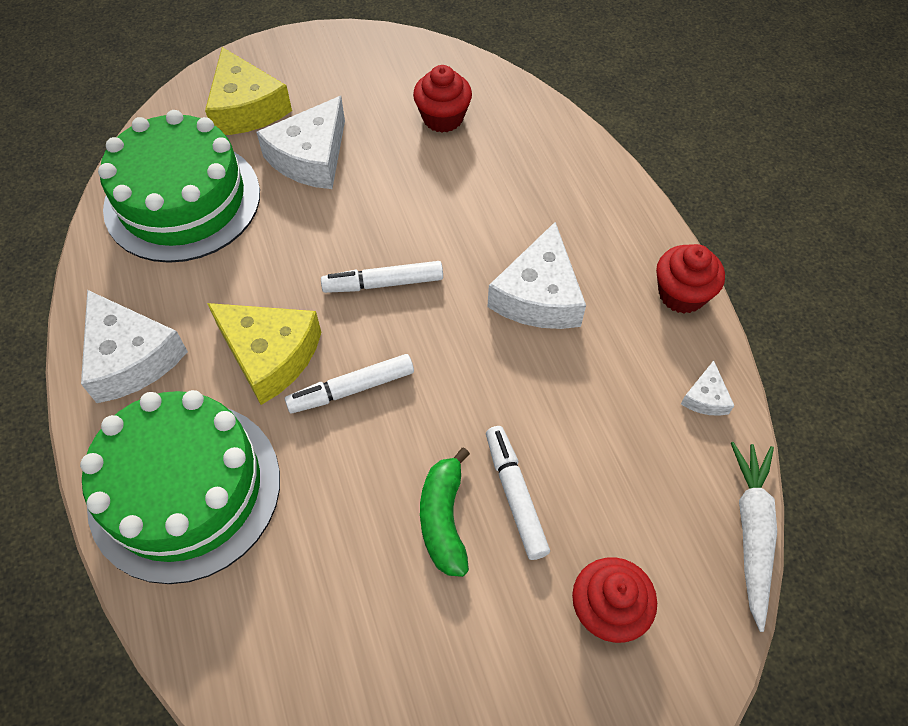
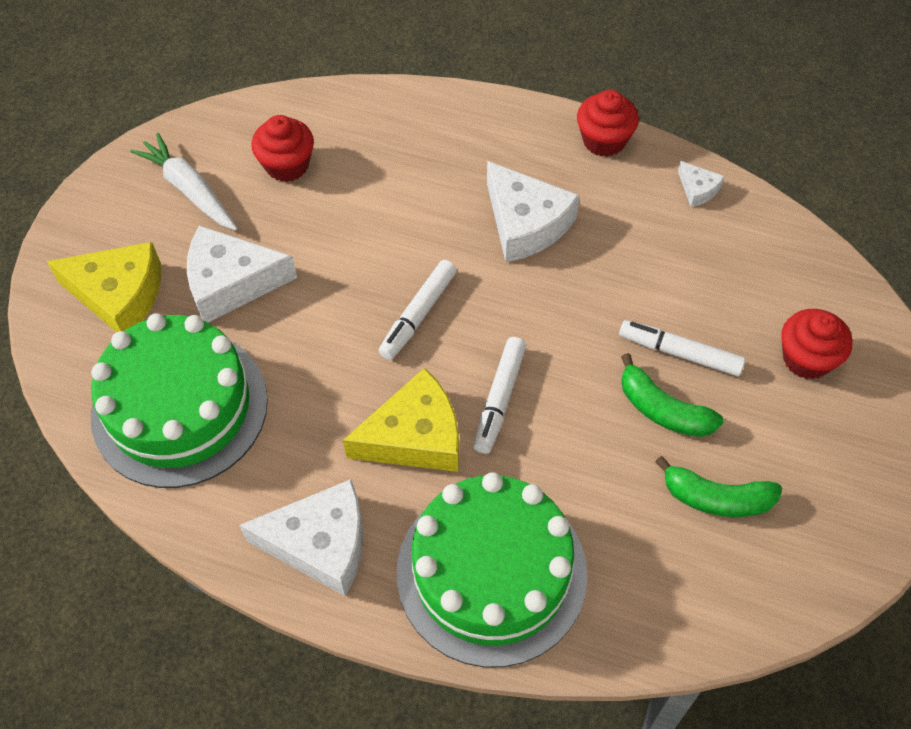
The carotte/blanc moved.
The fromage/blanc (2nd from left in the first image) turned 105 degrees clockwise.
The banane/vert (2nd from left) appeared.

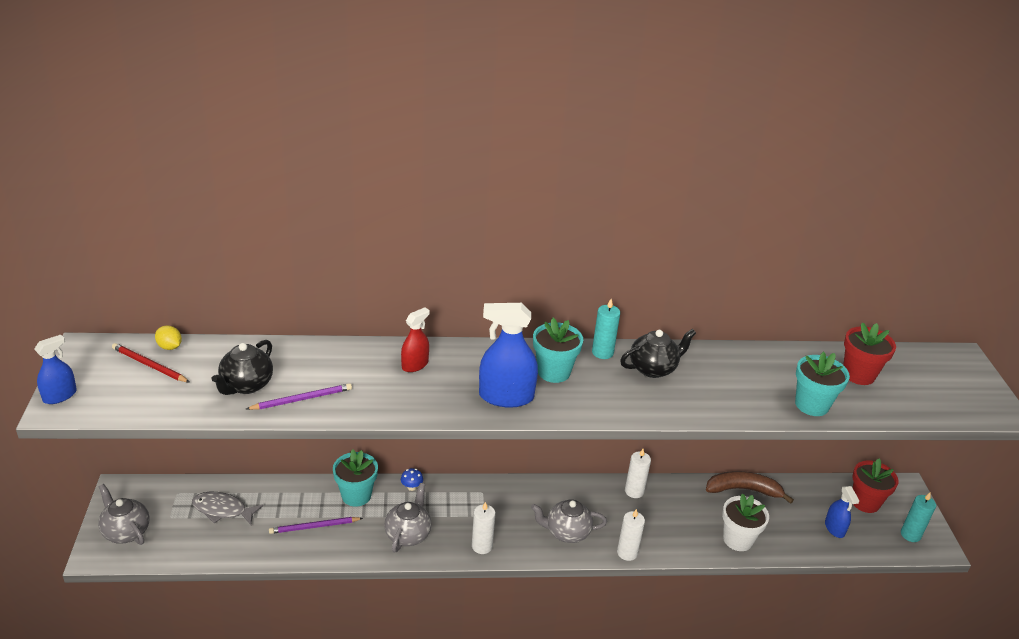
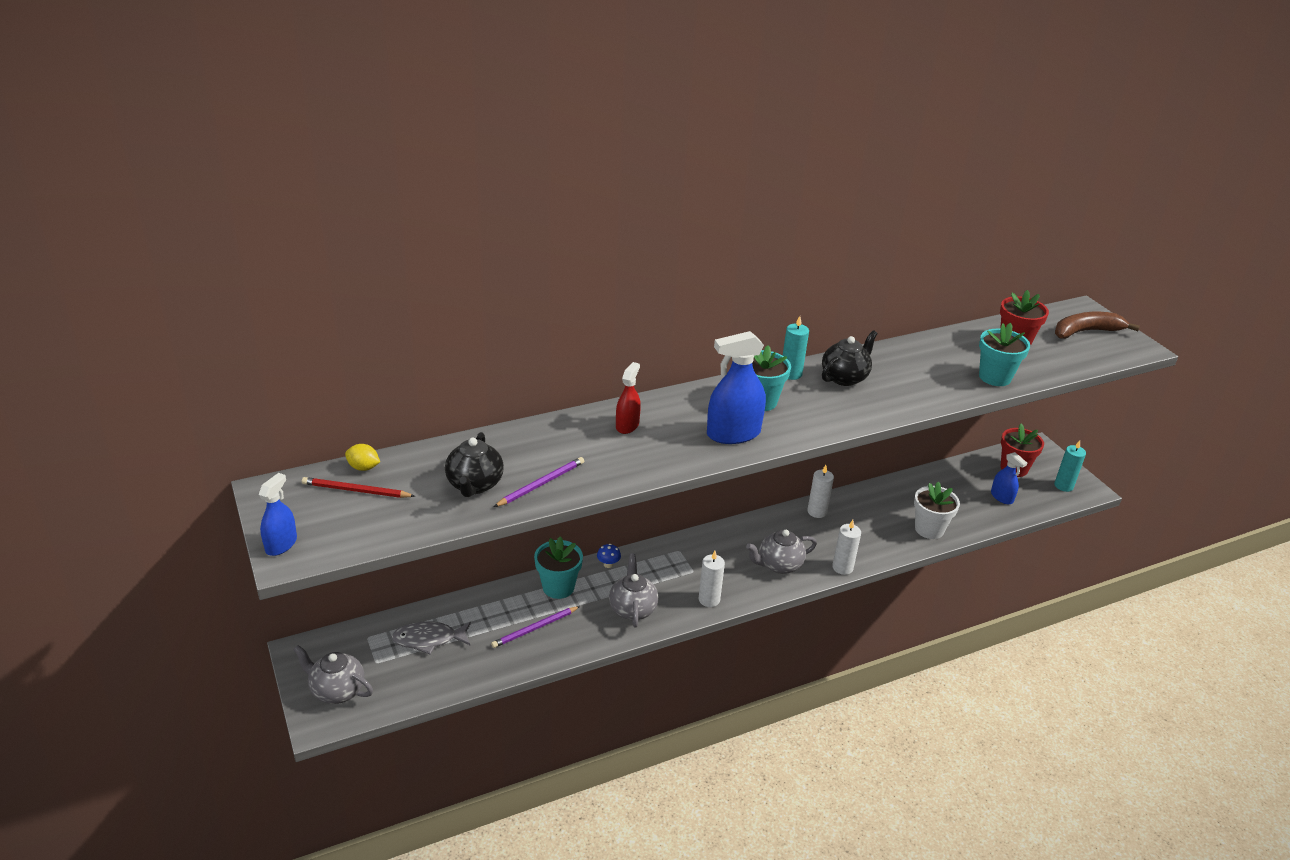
The banane/marron moved.

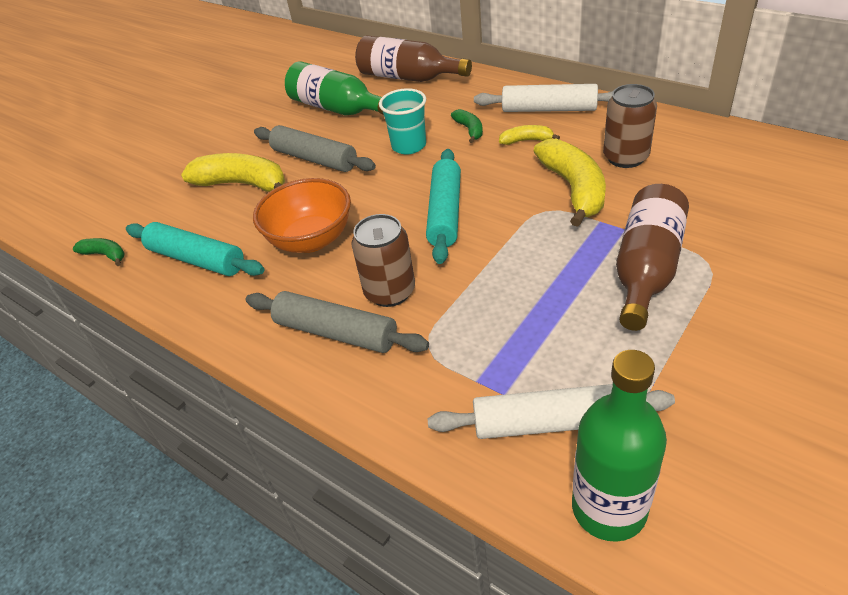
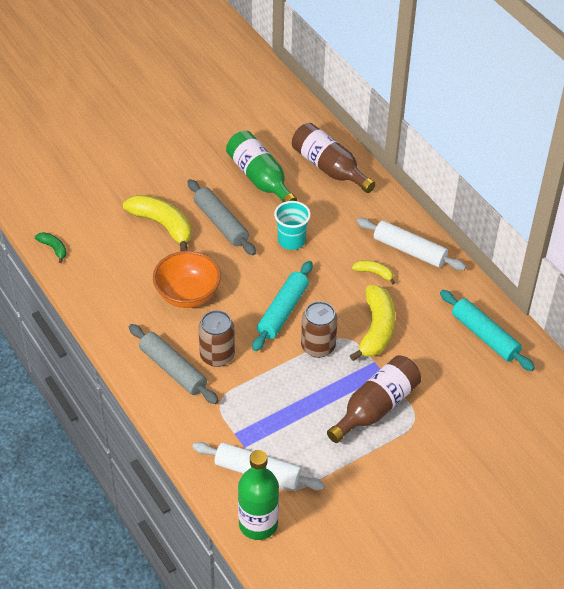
The canette/marron (2nd from left) moved.
The rouleau à pâtisserie/turquoise (1st from left in the first image) moved.
The banane/vert (2nd from left) disappeared.

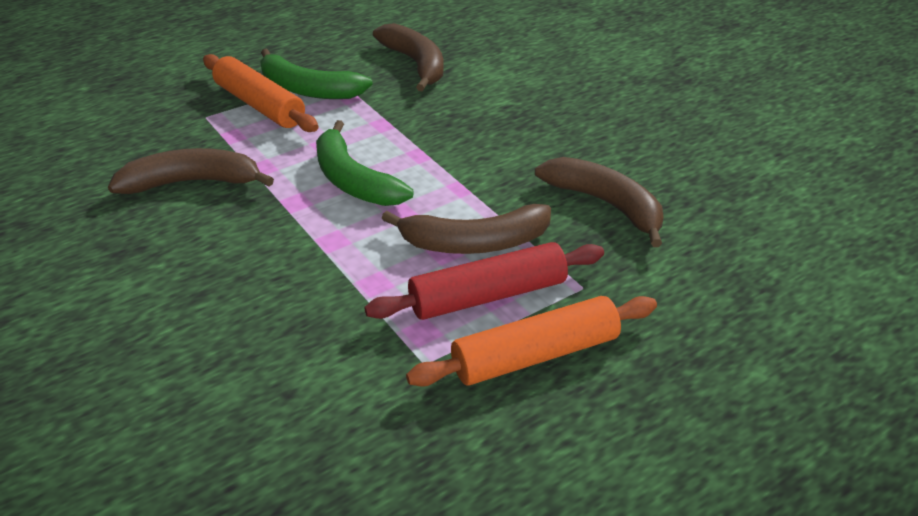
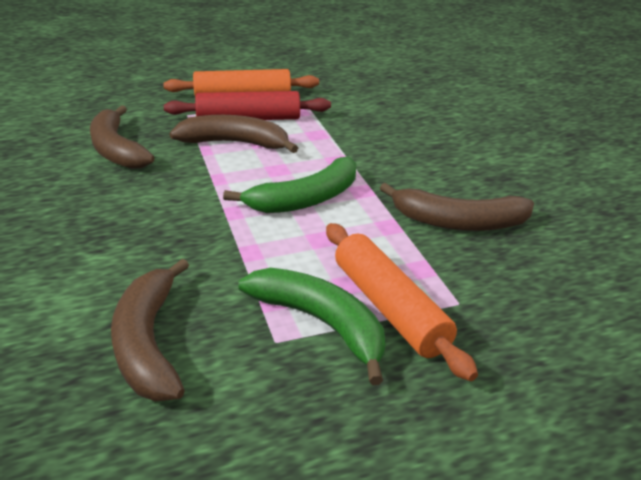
The banane/vert (2nd from left in the first image) turned 75 degrees clockwise.

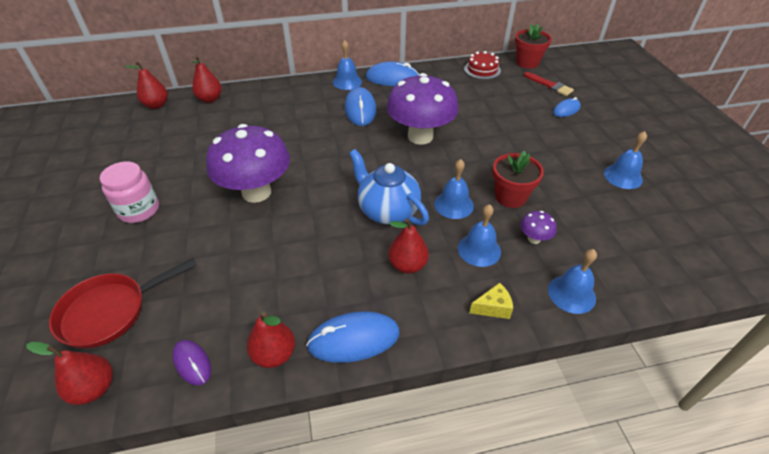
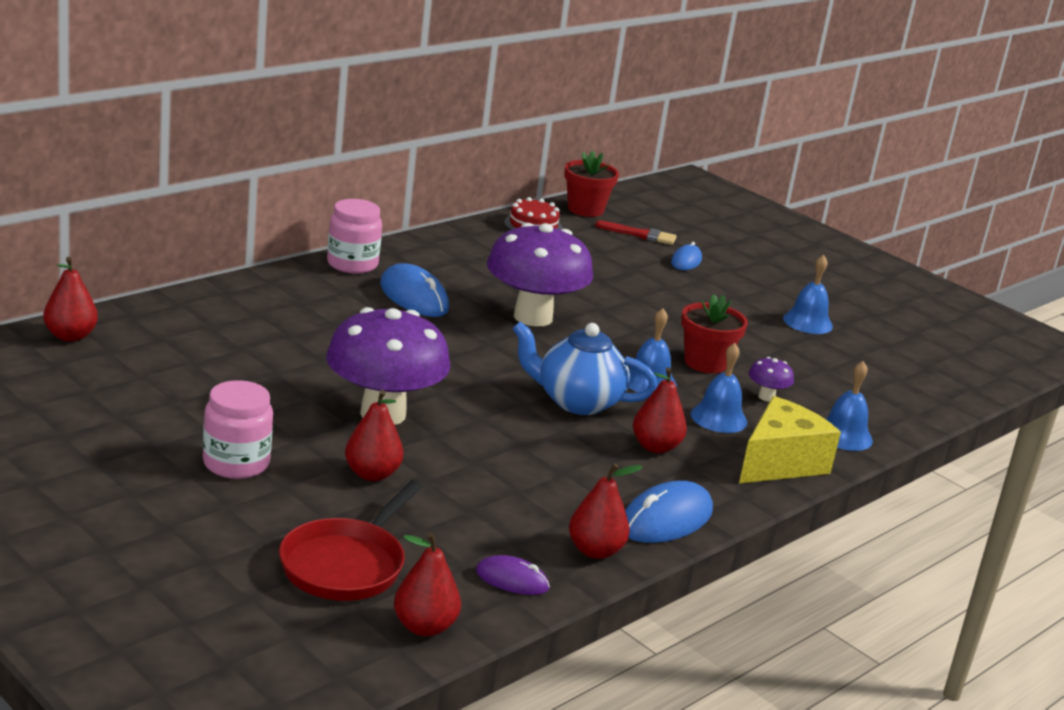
The cloche/bleu (1st from left) was replaced by the bocal/rose (2nd from left).
The poire/rouge (3rd from left in the first image) moved.
The fromage/jaune changed to 2.10 times the size.
The souris/bleu (3rd from left) disappeared.

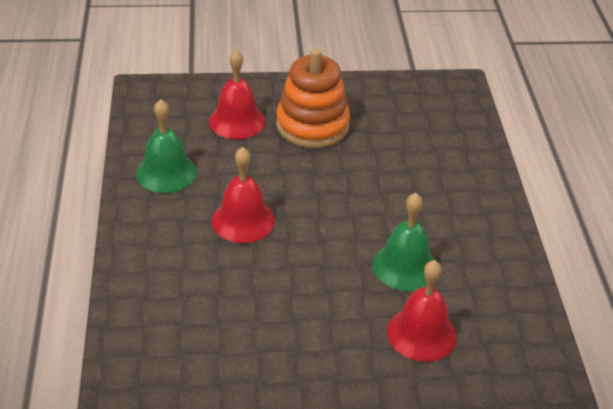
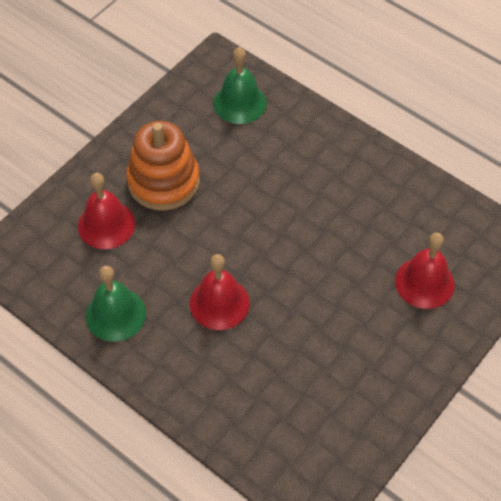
The cloche/vert (2nd from left) moved.

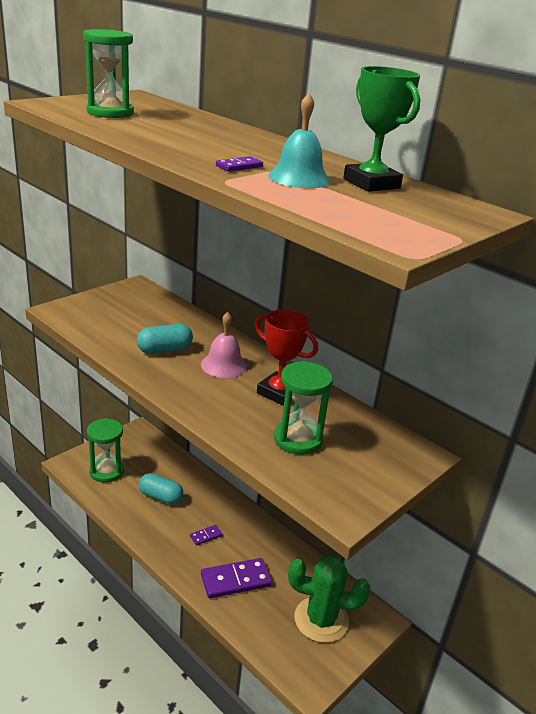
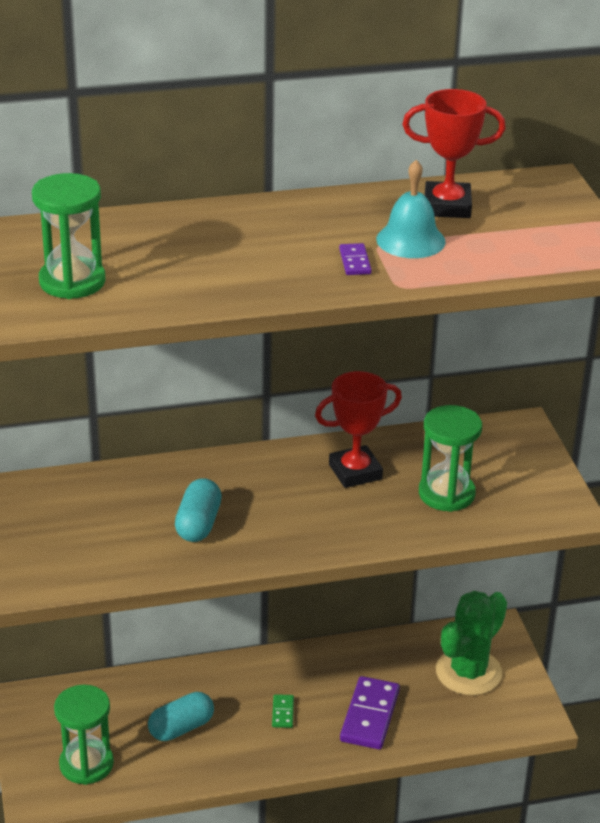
The domino/violet (1st from left) became the domino/vert.
The trophée/vert became the trophée/rouge (2nd from left).
The cloche/rose disappeared.

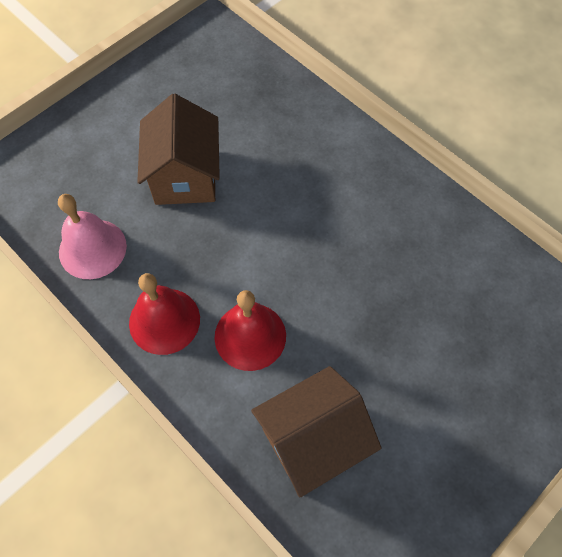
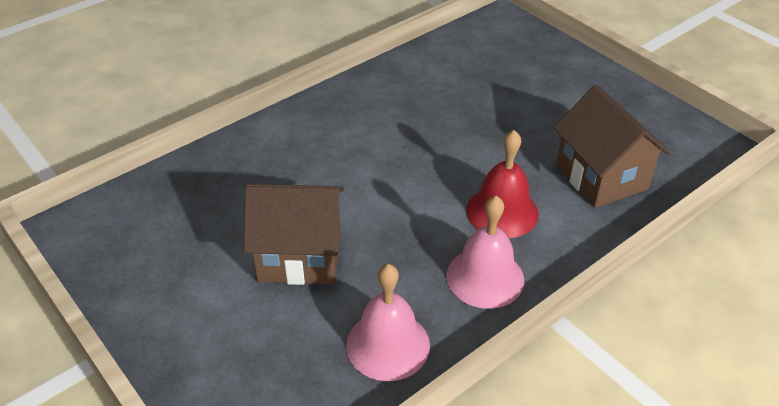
The cloche/rouge (1st from left) became the cloche/rose (2nd from left).

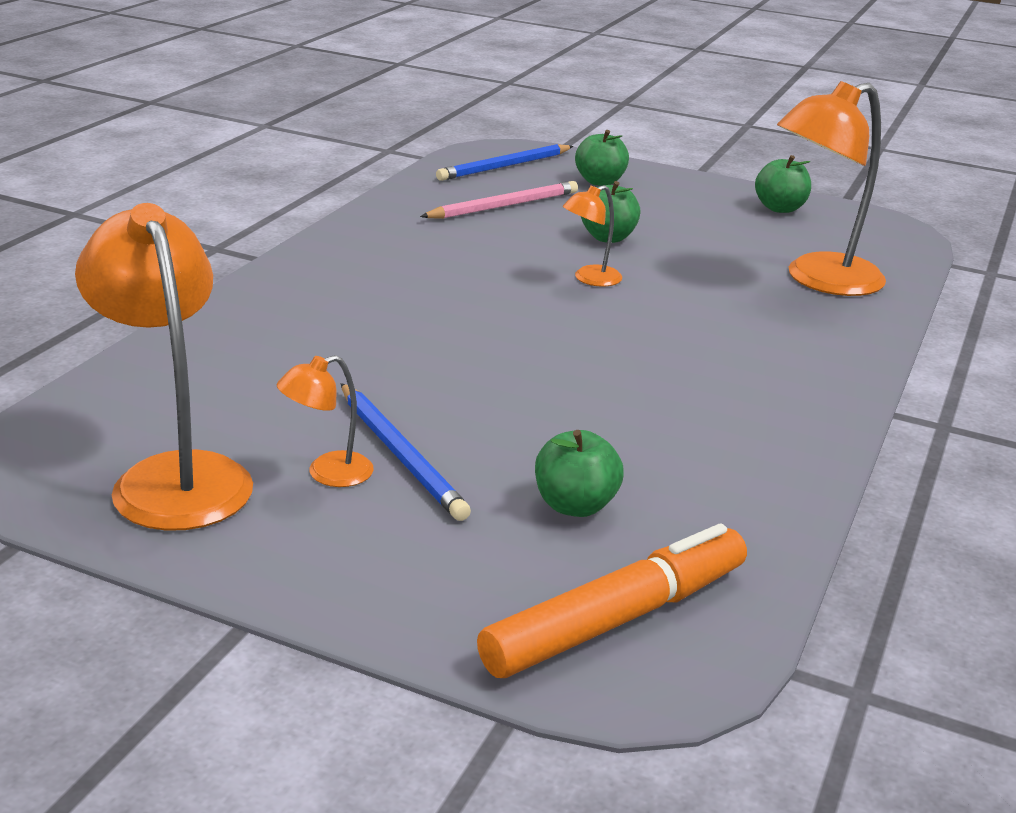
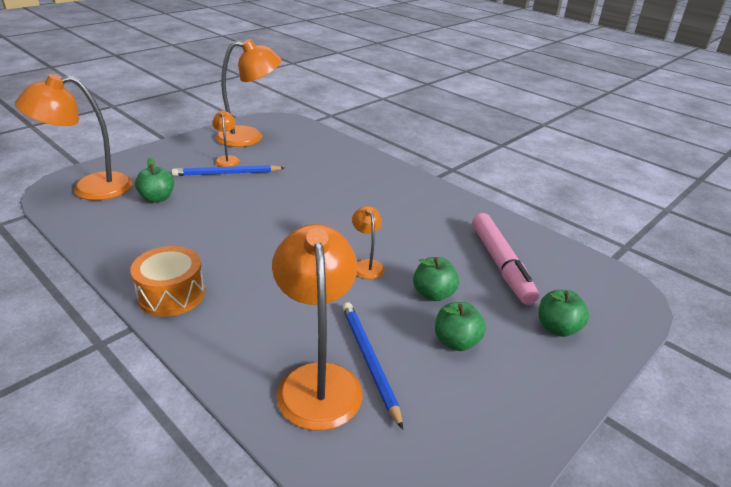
The feutre/orange was replaced by the lampe/orange (1st from left).
The tambour/orange appeared.
The crayon/bleu (2nd from left) moved.
The pomme/vert (4th from left in the first image) moved.
The crayon/rose was replaced by the feutre/rose.

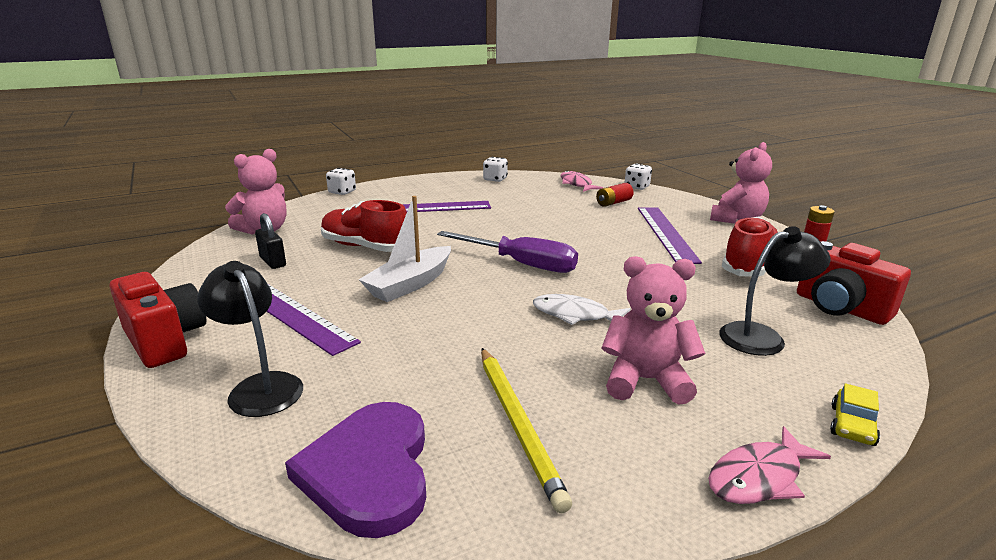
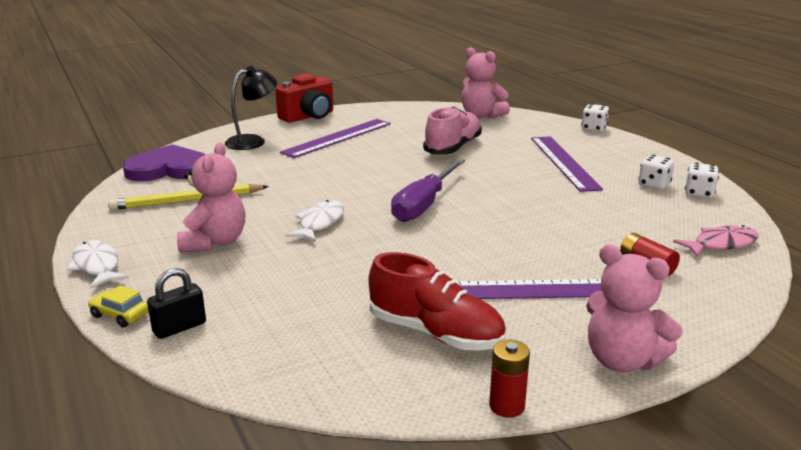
The poisson/rose (2nd from left) became the poisson/blanc (1st from left).
The cadenas/noir moved.
The chaussure/rouge (1st from left) became the chaussure/rose.
The dé/blanc (3rd from left in the first image) moved.
The bateau/blanc disappeared.
The lampe/noir (2nd from left) disappeared.
The appareil photo/rouge (2nd from left) disappeared.

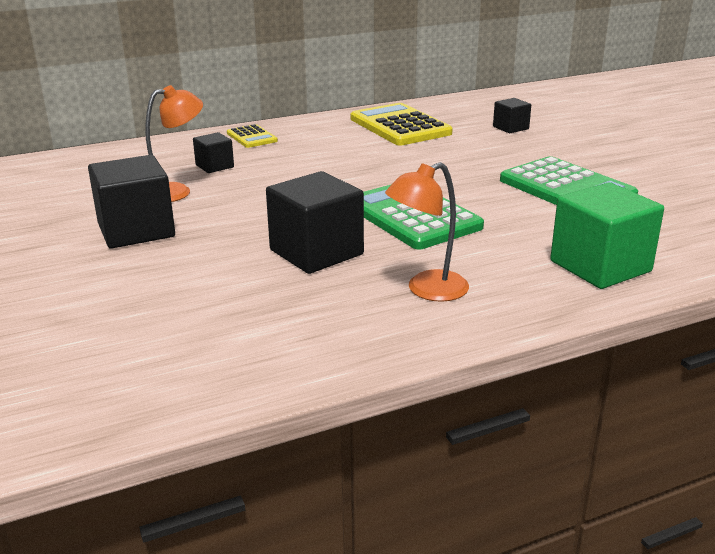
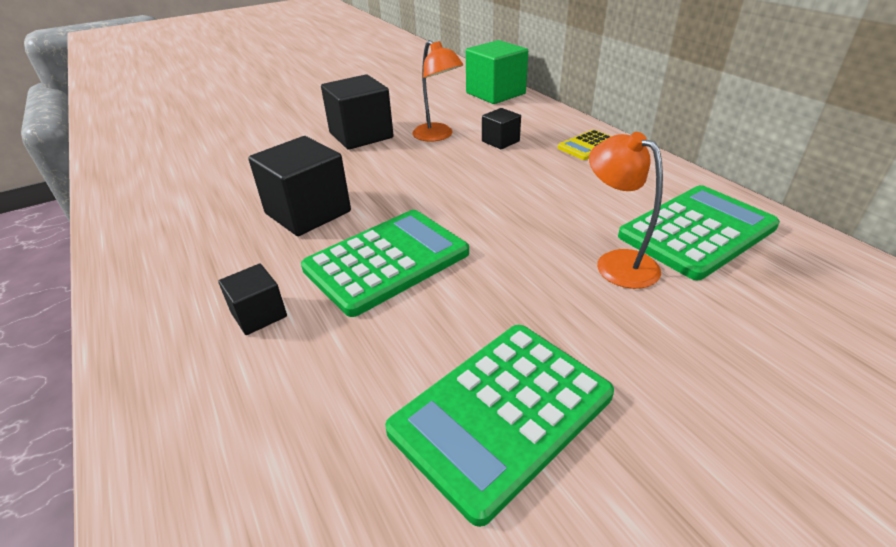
The cube/noir (4th from left in the first image) moved.
The cube/vert moved.
The lampe/orange (2nd from left) moved.
The calculatrice/jaune (2nd from left) became the calculatrice/vert (3rd from left).

